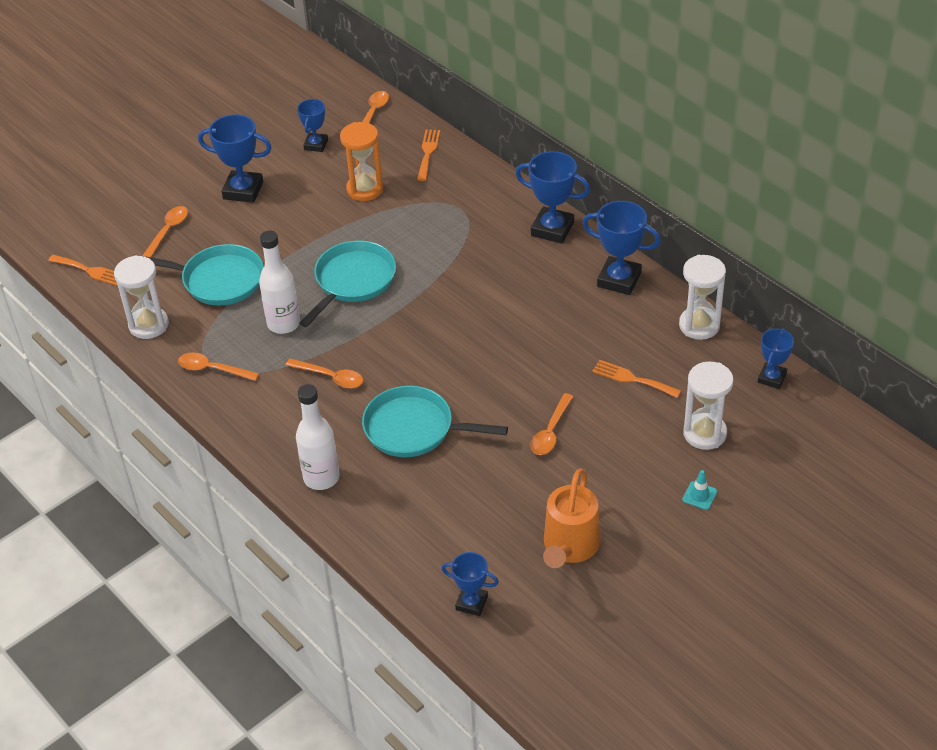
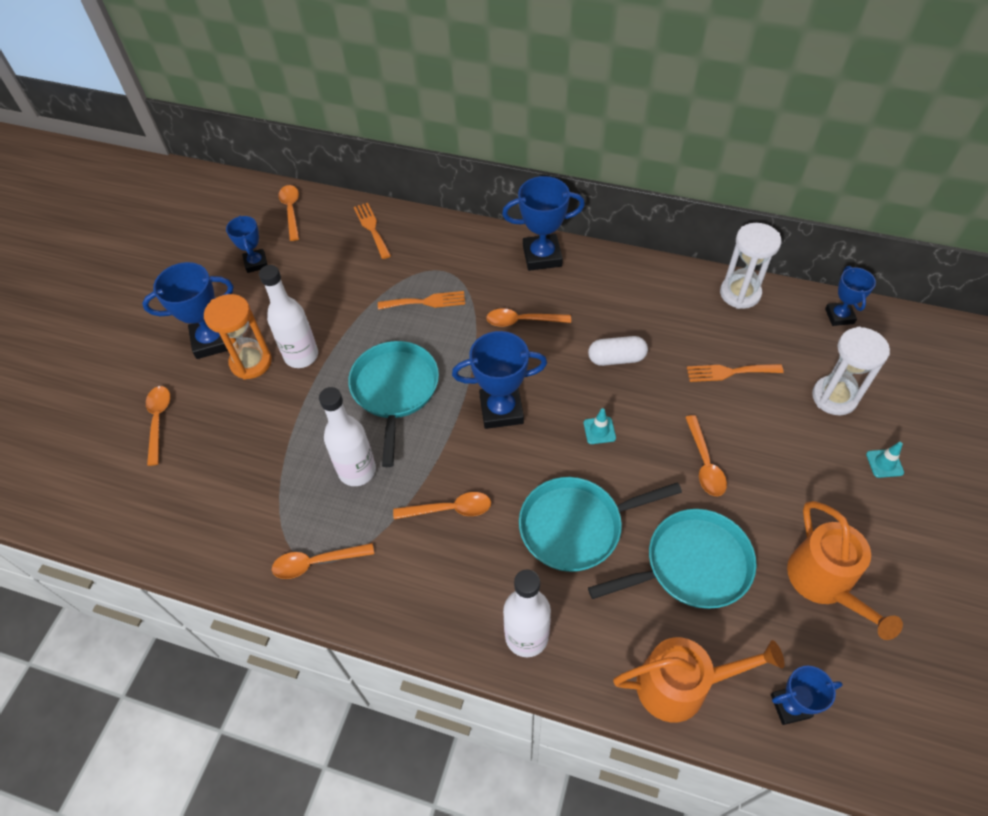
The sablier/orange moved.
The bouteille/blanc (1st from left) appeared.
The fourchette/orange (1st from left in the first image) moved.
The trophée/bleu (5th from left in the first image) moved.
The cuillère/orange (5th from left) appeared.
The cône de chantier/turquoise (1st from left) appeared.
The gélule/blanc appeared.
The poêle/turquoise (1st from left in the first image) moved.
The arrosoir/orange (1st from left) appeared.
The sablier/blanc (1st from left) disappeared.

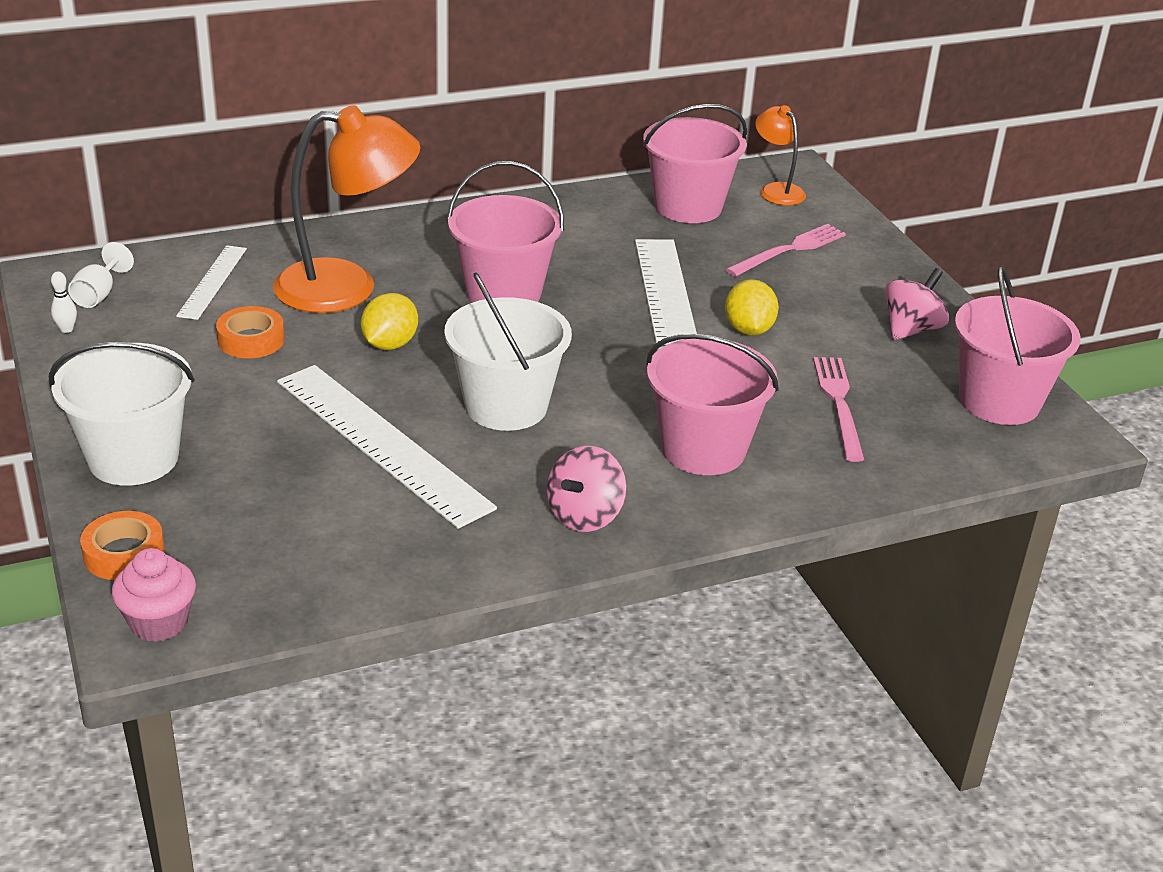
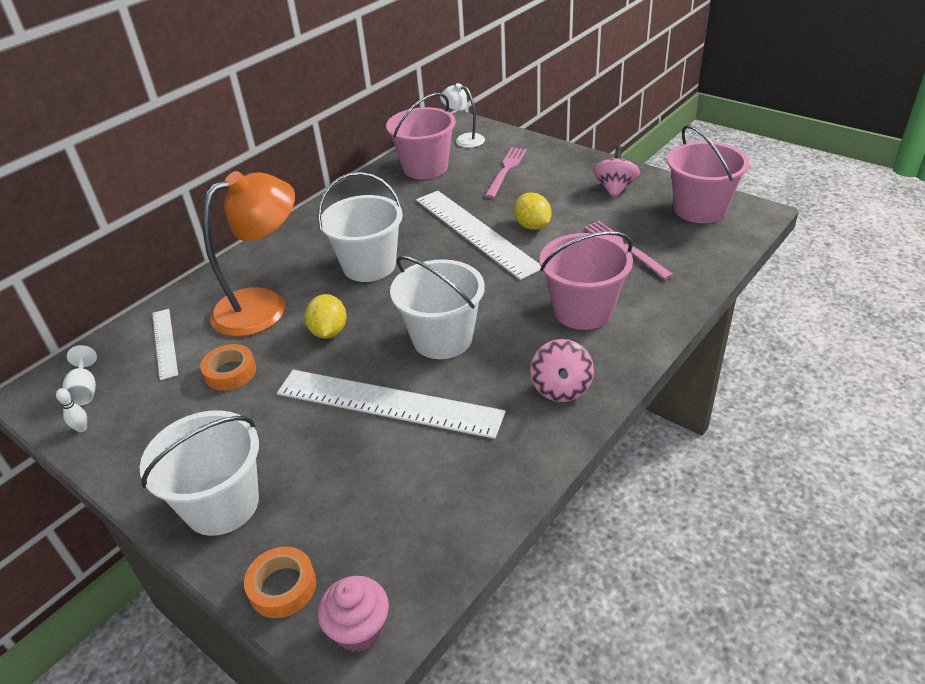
The seau/rose (1st from left) became the seau/blanc (2nd from left).
The lampe/orange (2nd from left) became the lampe/blanc.

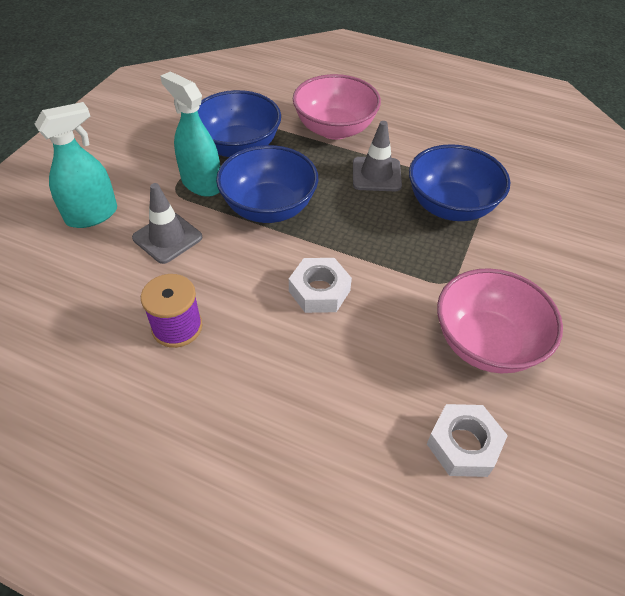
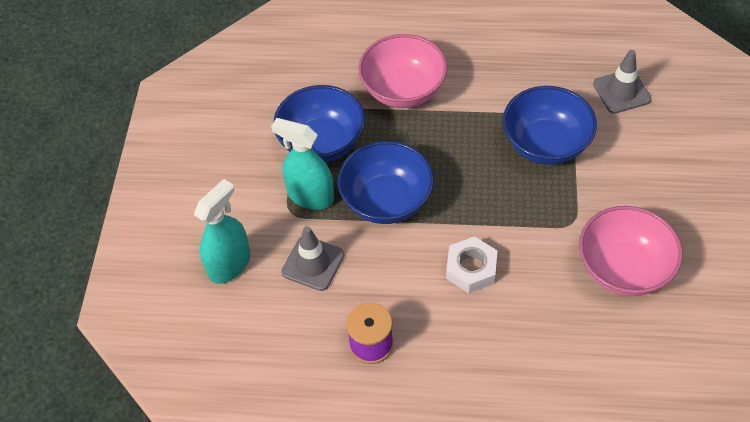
The cône de chantier/gris (2nd from left) moved.
The écrou/blanc (2nd from left) disappeared.

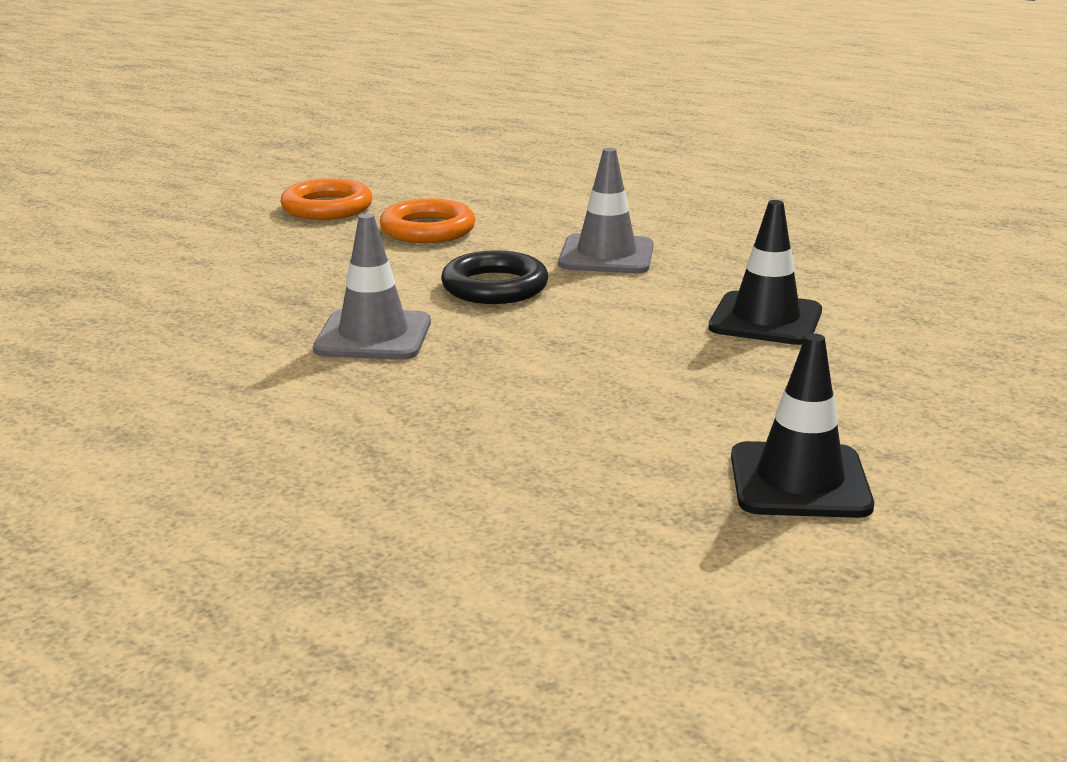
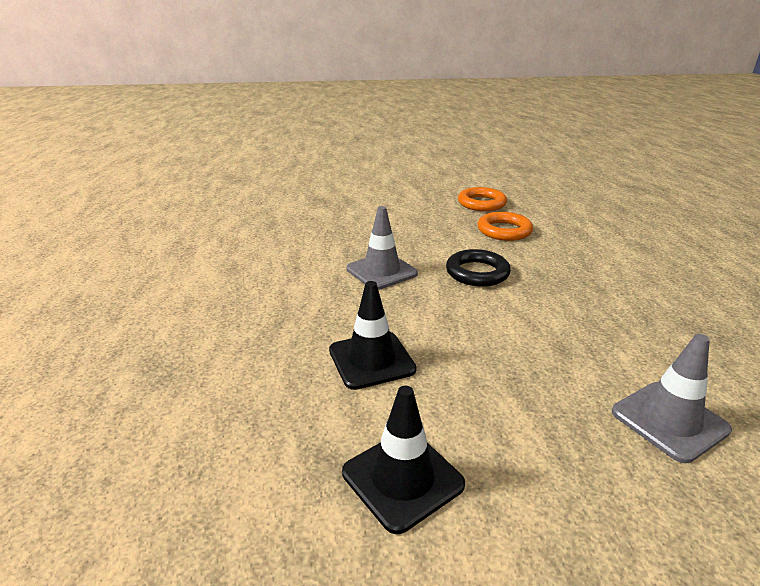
The cône de chantier/noir (1st from left) moved.
The cône de chantier/gris (2nd from left) moved.

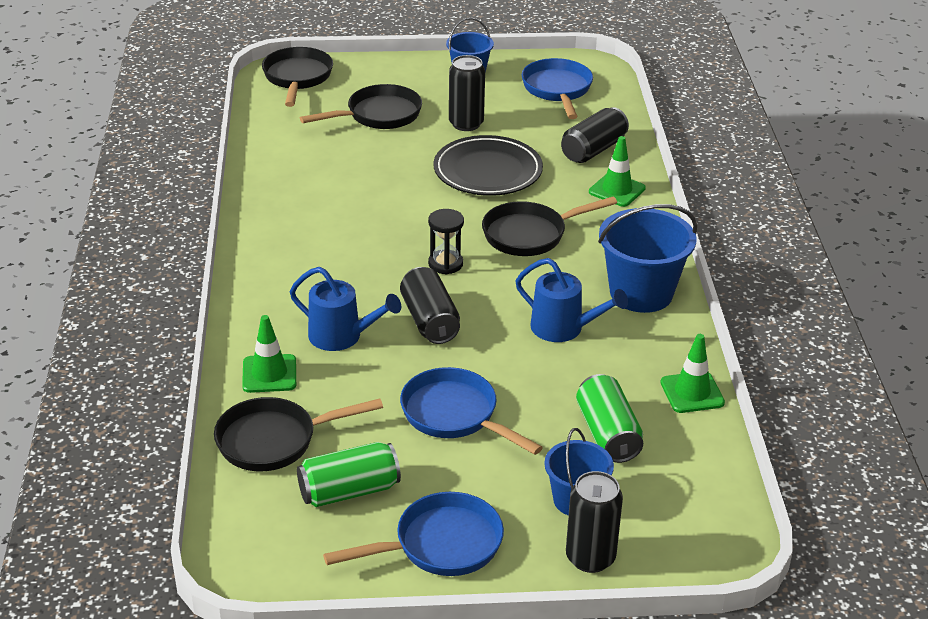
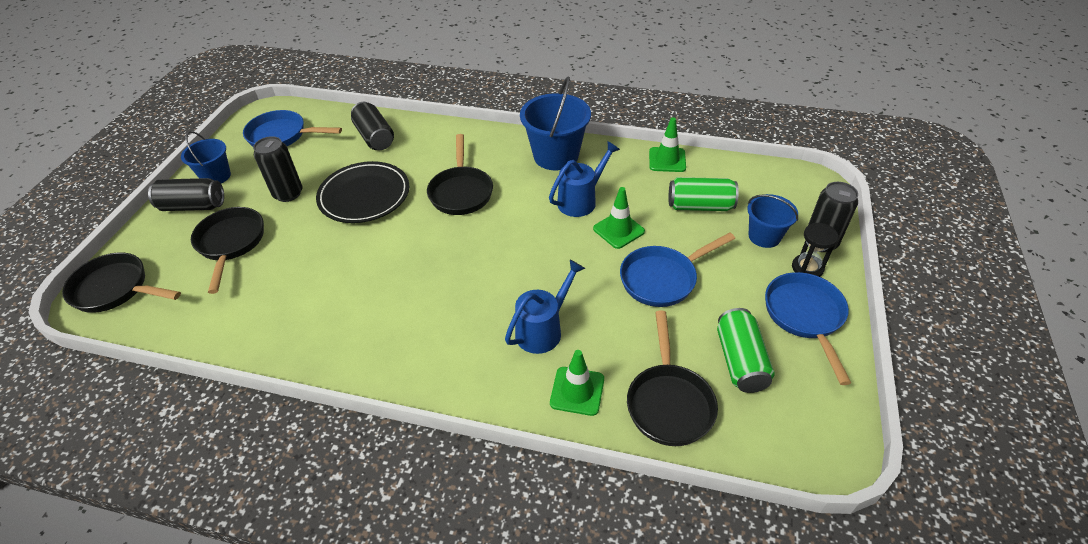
The canette/noir (1st from left) moved.
The cône de chantier/vert (2nd from left) moved.
The sablier/noir moved.

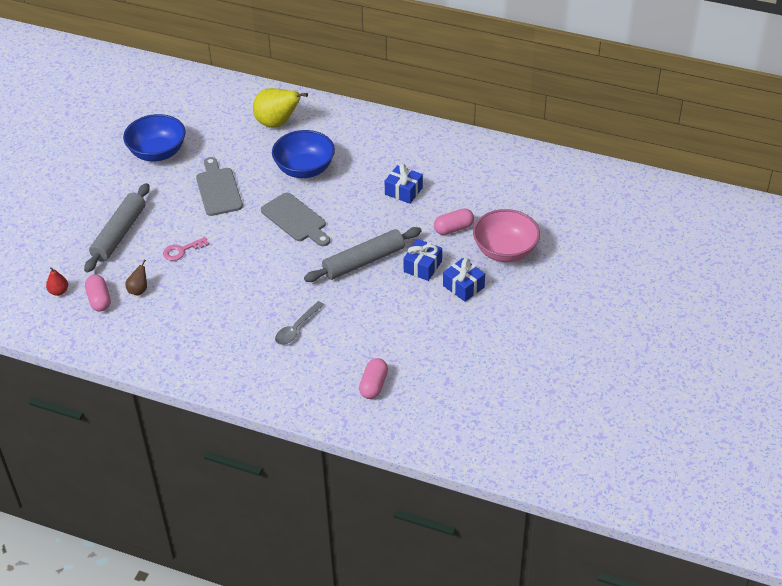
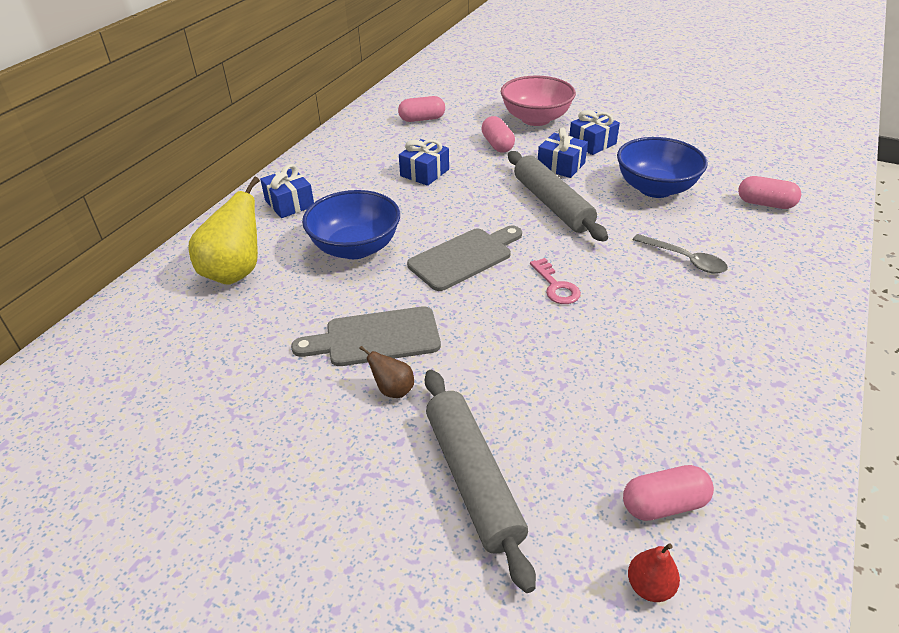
The cadeau/bleu (1st from left) appeared.
The poire/marron moved.
The gélule/rose (1st from left) appeared.
The rouleau à pâtisserie/gris (1st from left) turned 45 degrees clockwise.
The clé/rose moved.
The bol/bleu (1st from left in the first image) moved.

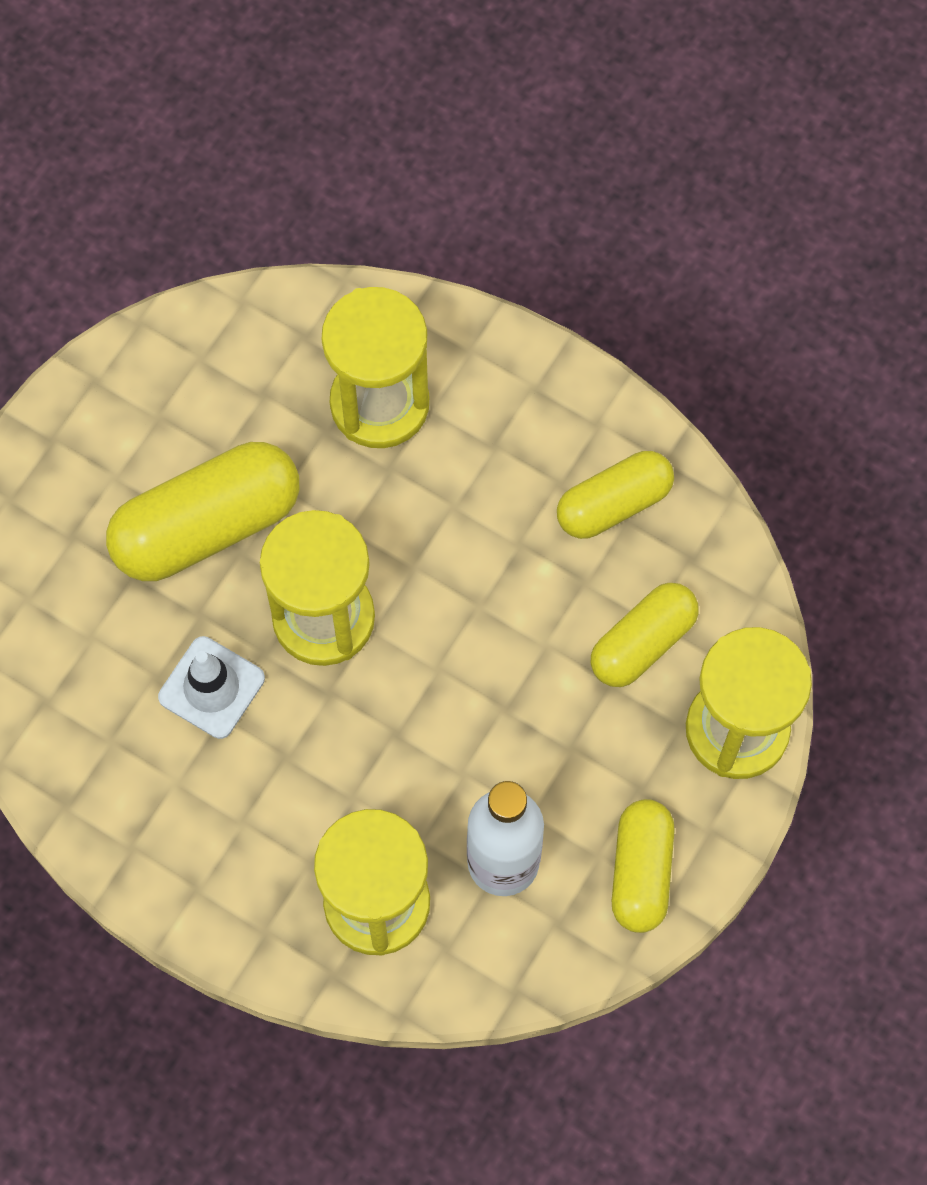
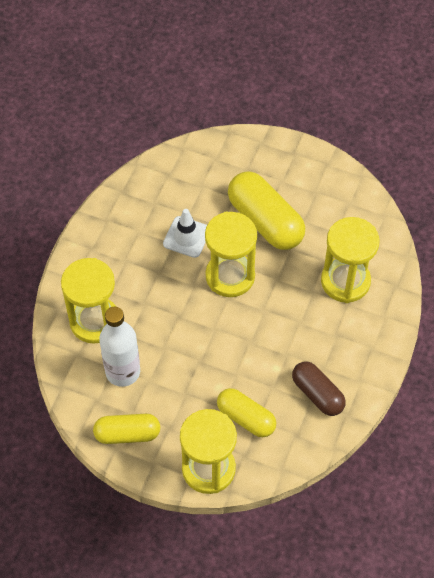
The gélule/jaune (2nd from left) became the gélule/marron.

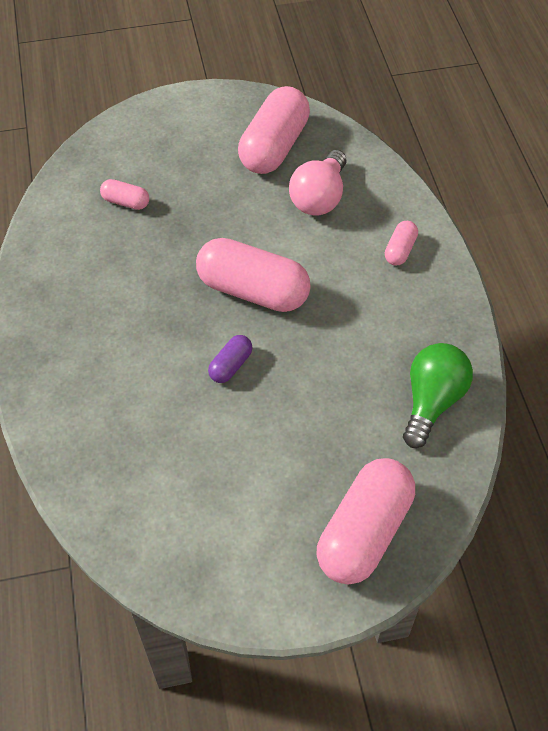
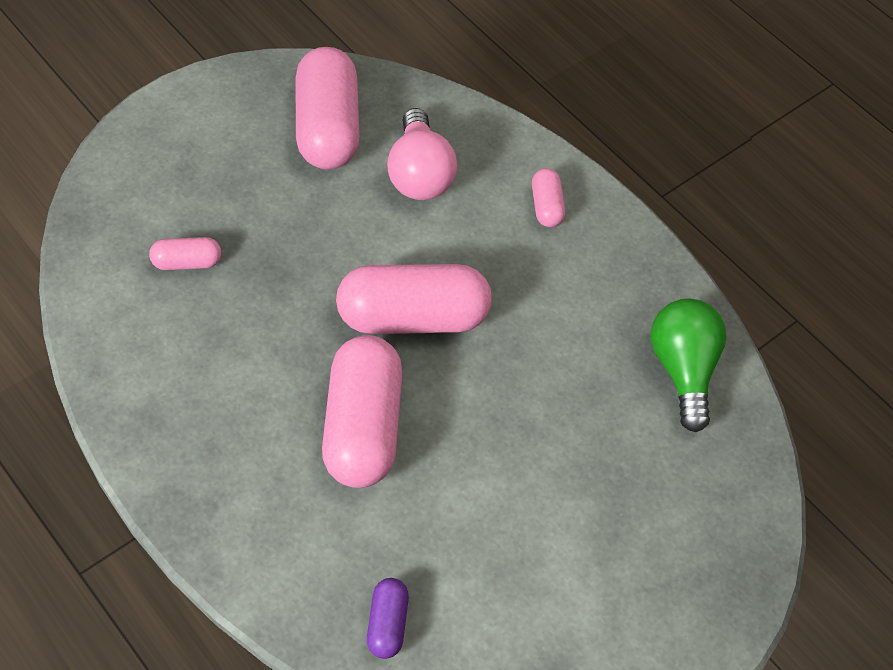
The gélule/rose (4th from left in the first image) moved.
The gélule/violet moved.

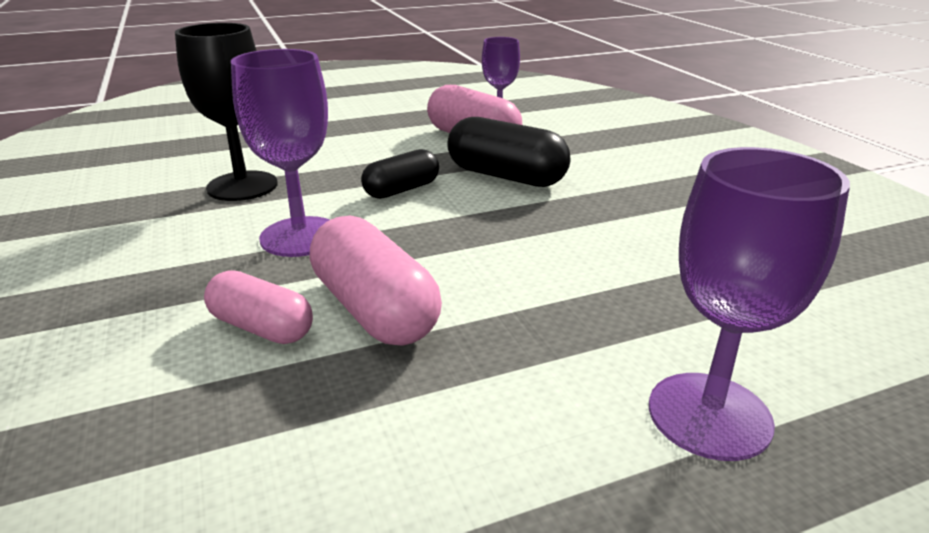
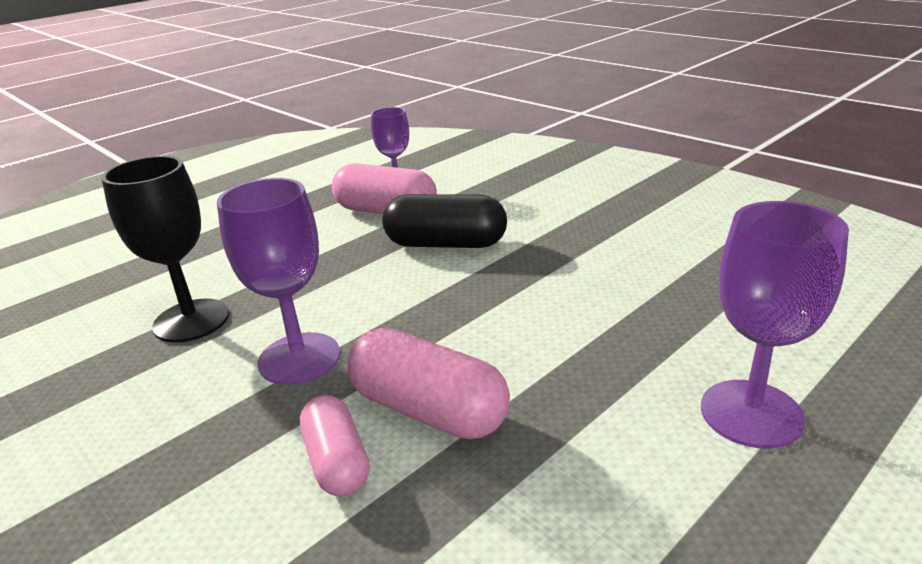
The gélule/rose (1st from left) turned 60 degrees clockwise.
The gélule/noir (1st from left) disappeared.

